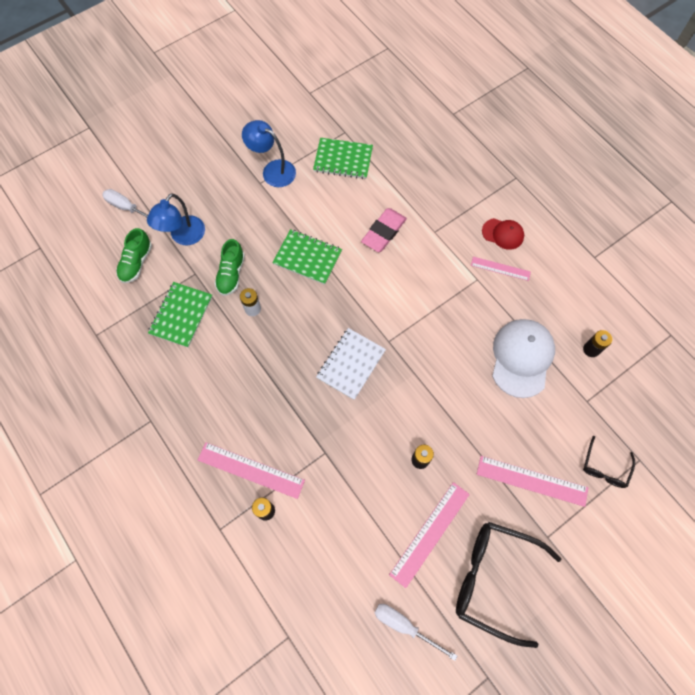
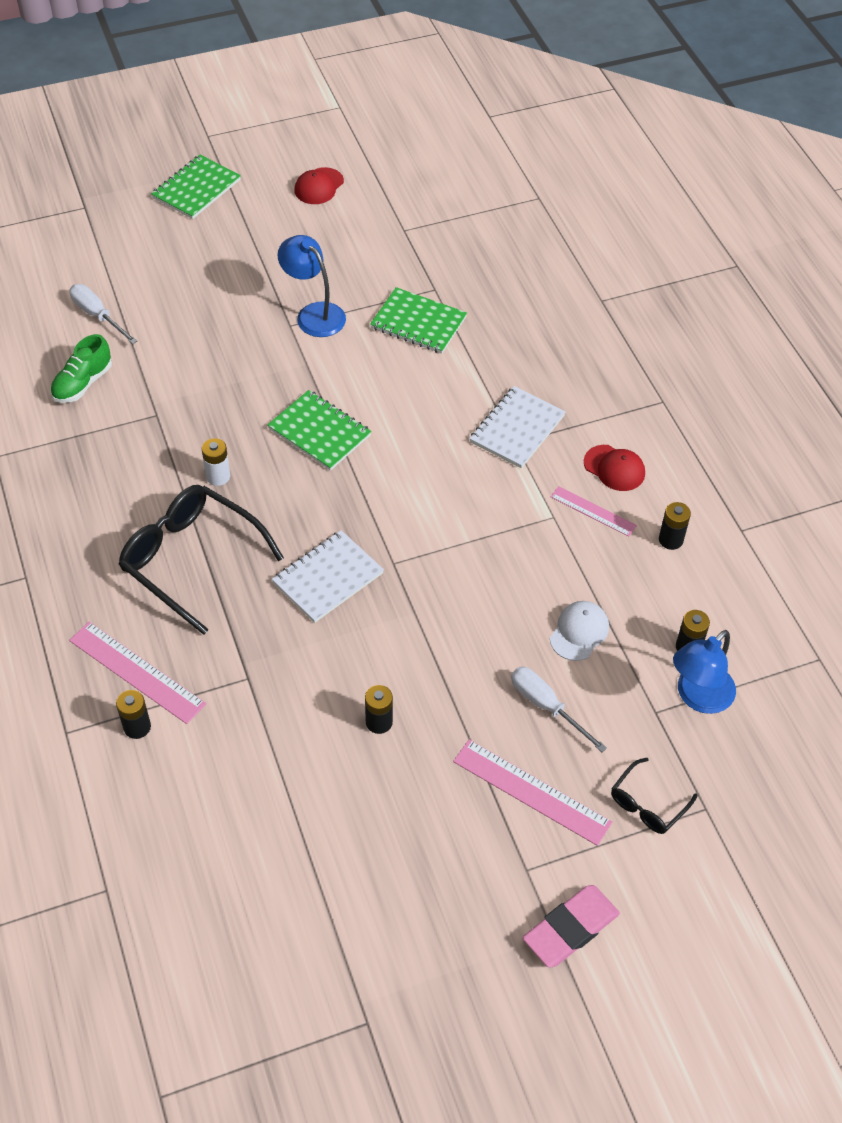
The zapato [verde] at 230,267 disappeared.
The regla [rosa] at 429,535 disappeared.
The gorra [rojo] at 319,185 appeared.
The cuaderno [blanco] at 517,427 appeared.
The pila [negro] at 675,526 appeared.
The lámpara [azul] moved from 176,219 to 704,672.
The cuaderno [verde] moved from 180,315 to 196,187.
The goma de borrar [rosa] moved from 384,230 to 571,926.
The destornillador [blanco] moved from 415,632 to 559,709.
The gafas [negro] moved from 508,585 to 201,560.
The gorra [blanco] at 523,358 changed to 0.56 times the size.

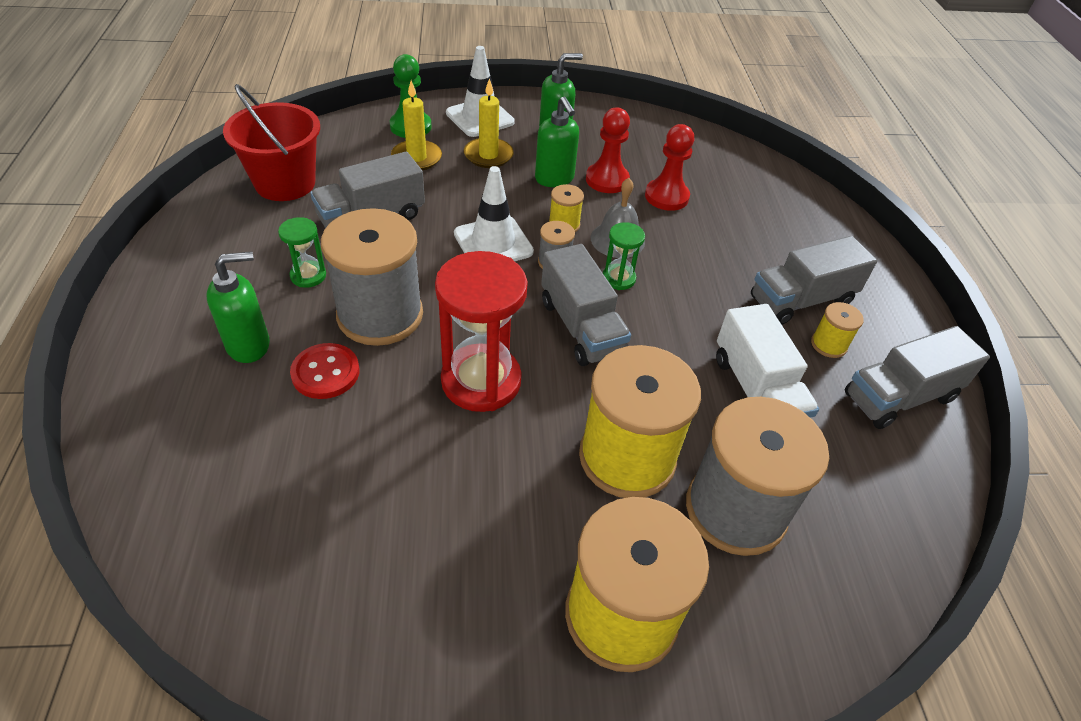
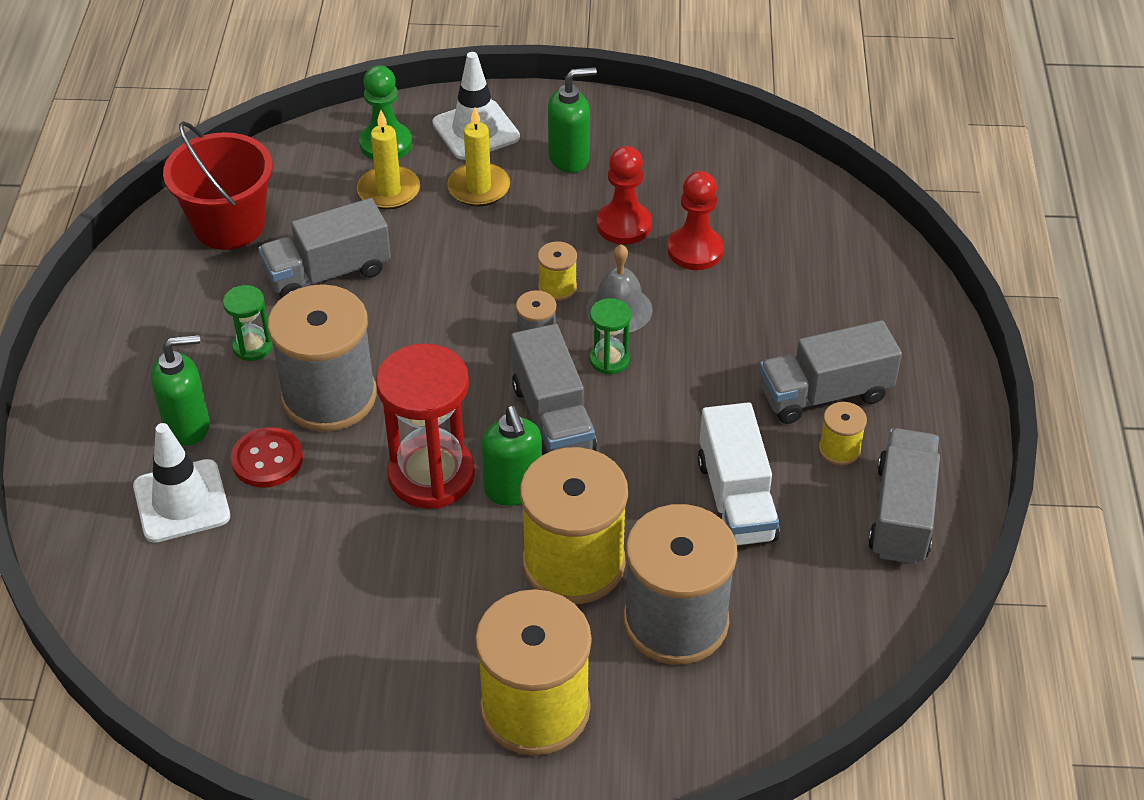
The cono de tráfico [blanco] moved from 494,213 to 181,483.
The dispensador de jabón [verde] moved from 557,141 to 512,456.
The camión [gris] at 917,377 turned 120 degrees clockwise.

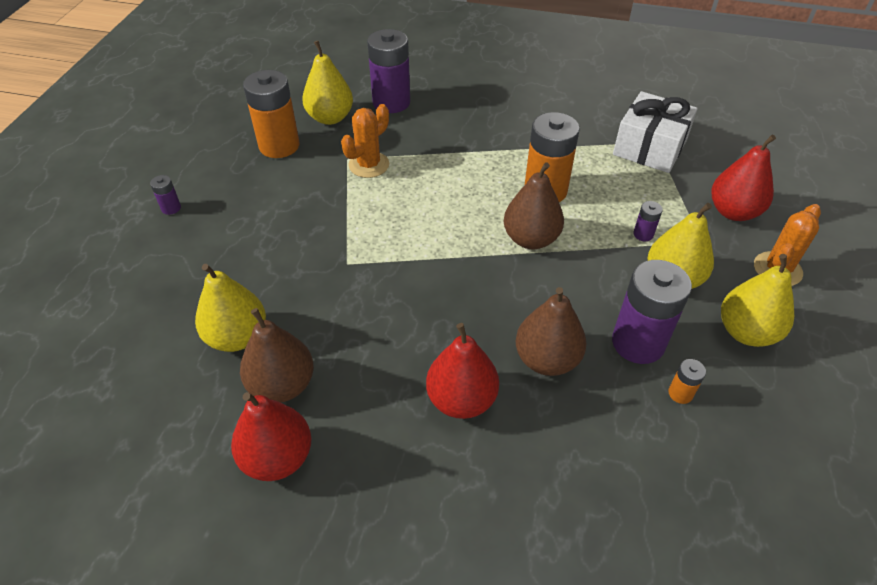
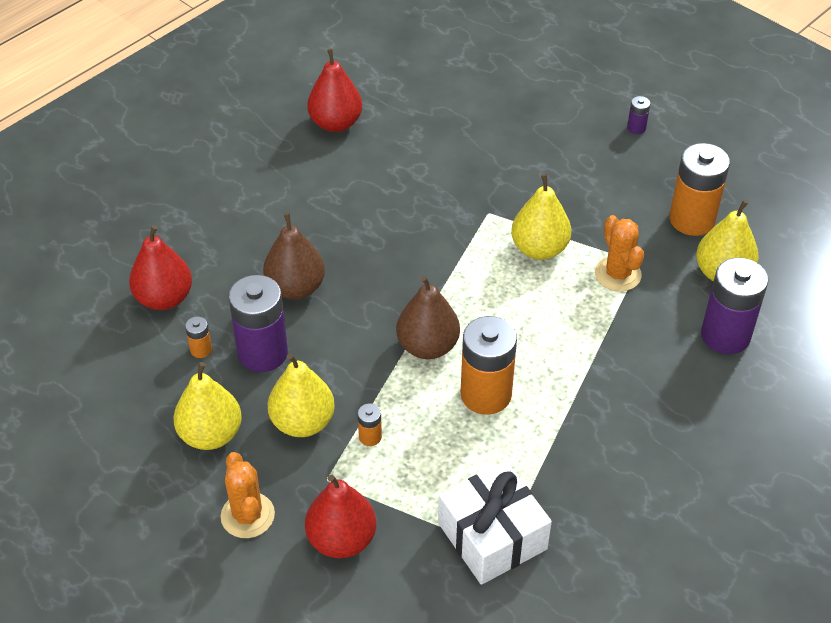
The pera [marrón] at 277,355 disappeared.
The pera [amarillo] moved from 230,308 to 541,217.
The pera [rojo] moved from 462,371 to 160,267.
The pila [morado] at 648,221 became the pila [naranja] at 370,424.

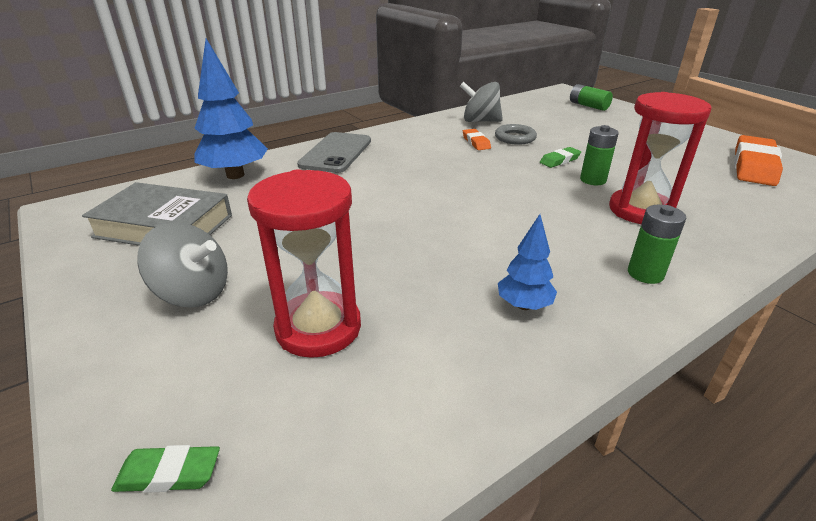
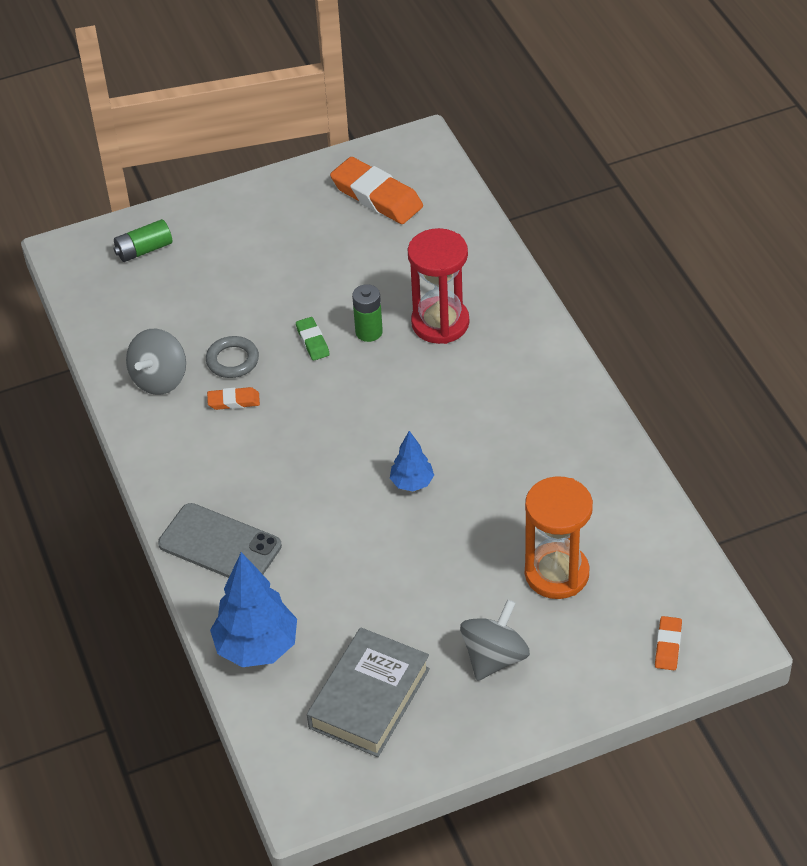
The pila [verde] at 657,244 disappeared.
The árbol [azul] moved from 527,262 to 412,461.
The goma de borrar [verde] at 165,469 became the goma de borrar [naranja] at 668,643.
The reloj de arena [rojo] at 304,263 became the reloj de arena [naranja] at 559,537.

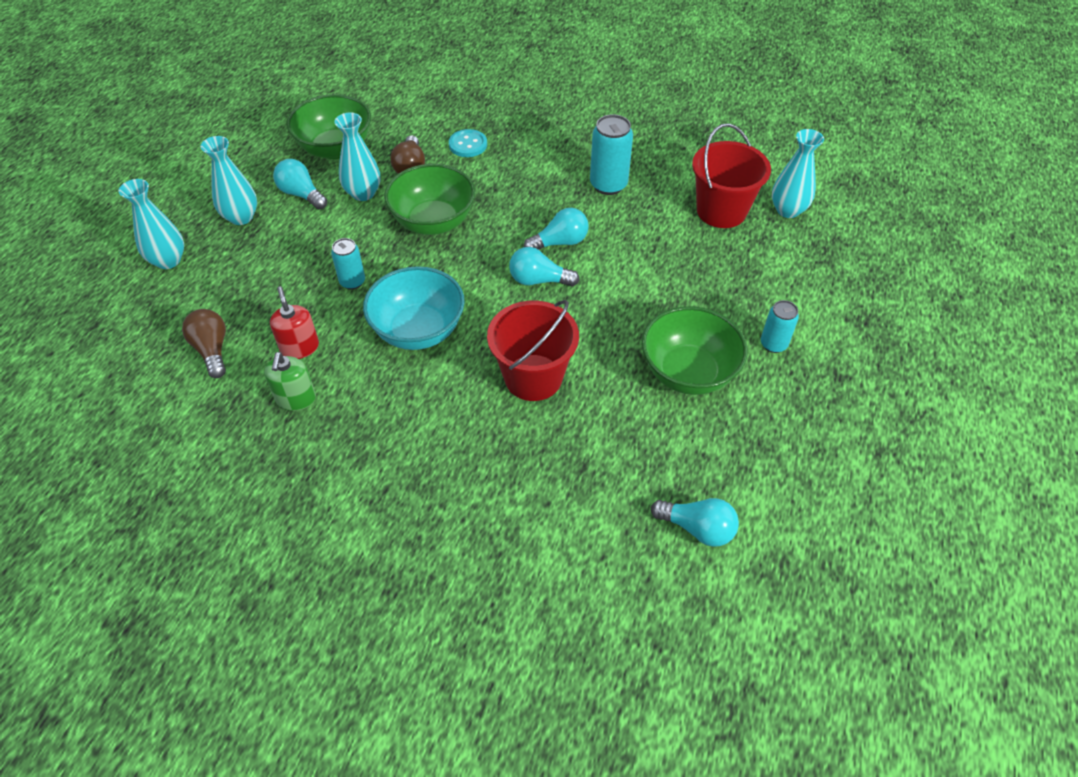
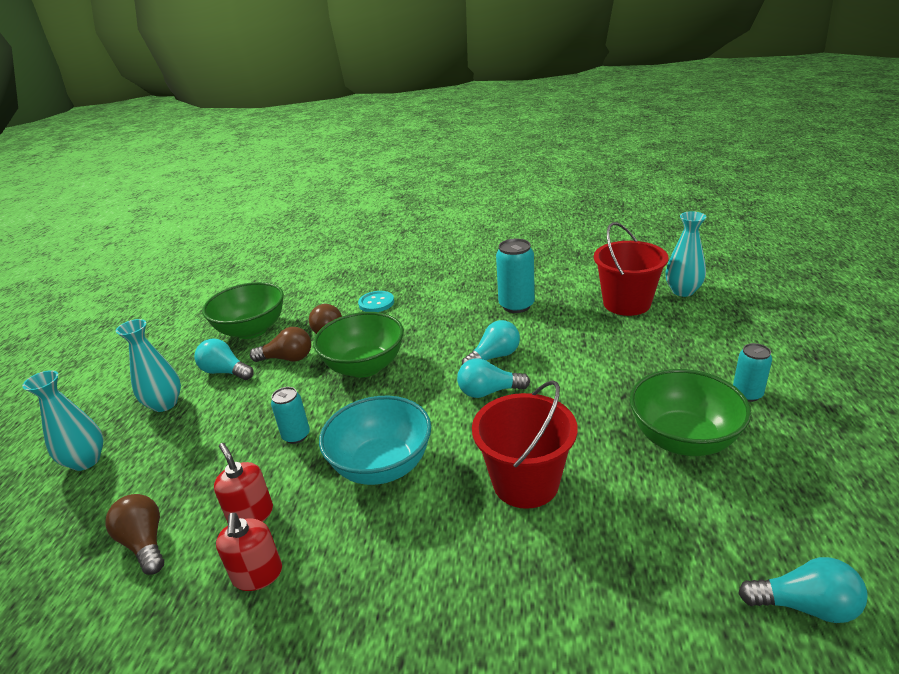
The florero [turquesa] at 357,156 was replaced by the bombilla [marrón] at 280,344.
The dispensador de jabón [verde] at 290,381 became the dispensador de jabón [rojo] at 249,552.

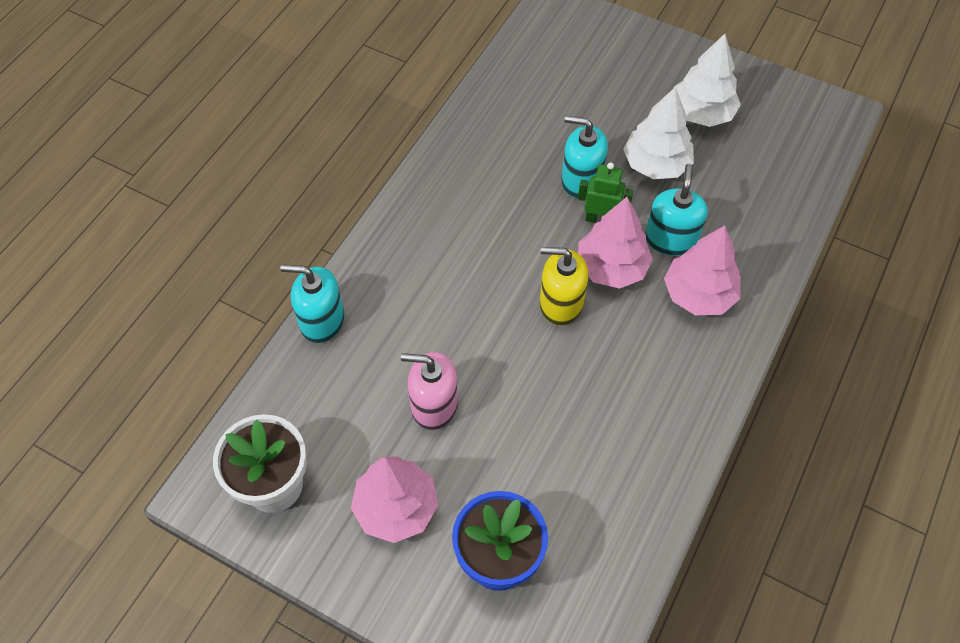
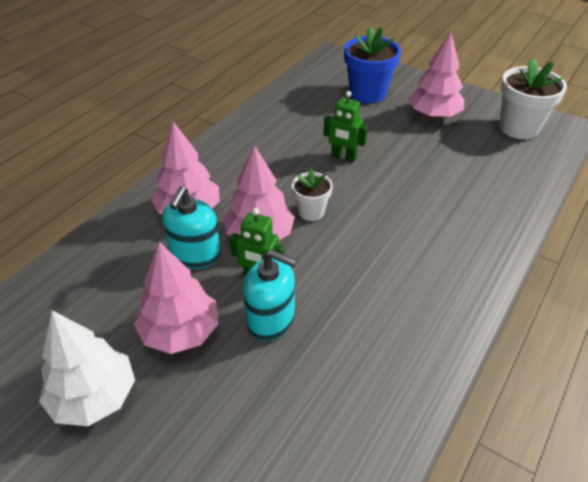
The dispensador de jabón [turquesa] at 312,303 disappeared.
The dispensador de jabón [rosa] at 429,391 disappeared.
The robot [verde] at 345,126 appeared.
The dispensador de jabón [amarillo] at 564,286 was replaced by the maceta [blanco] at 312,195.
The árbol [blanco] at 658,133 became the árbol [rosa] at 176,298.

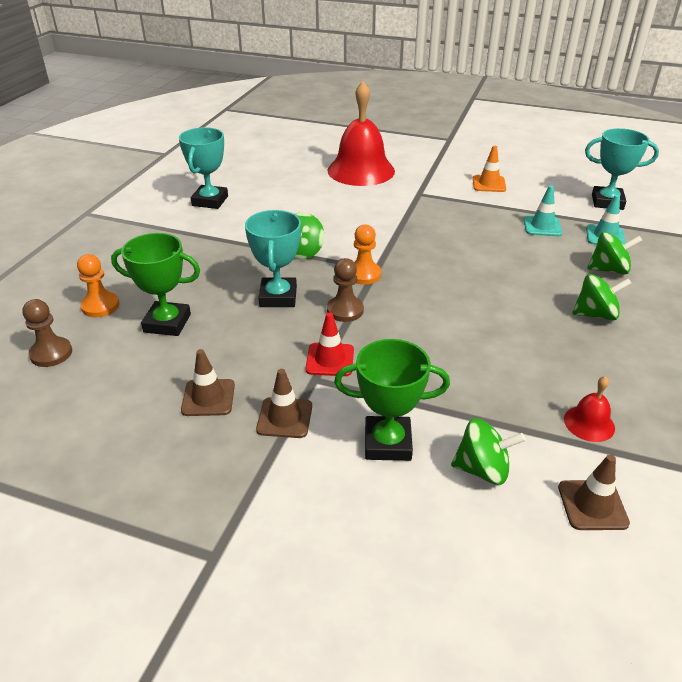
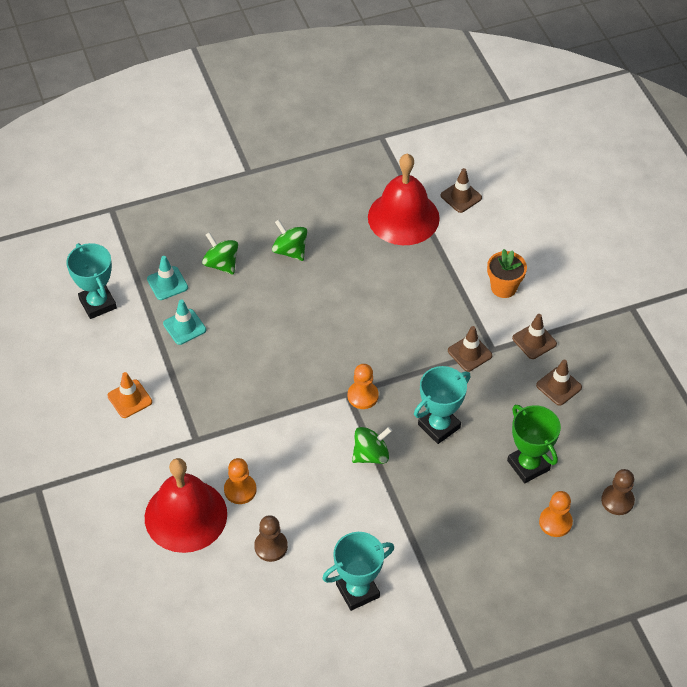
The peonza [verde] at 488,451 disappeared.
The peón [naranja] at 240,481 appeared.
The peón [marrón] moved from 345,290 to 271,538.
The trofeo [verde] at 392,400 was replaced by the maceta [naranja] at 507,273.
The cono de tráfico [rojo] at 329,344 became the cono de tráfico [marrón] at 470,349.
The campana [rojo] at 589,409 changed to 2.30 times the size.

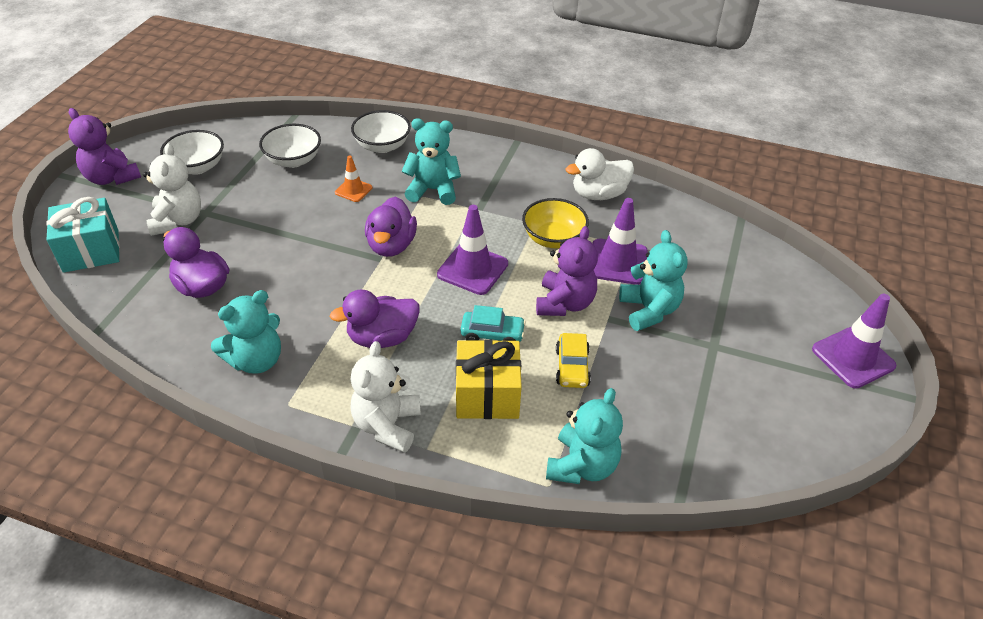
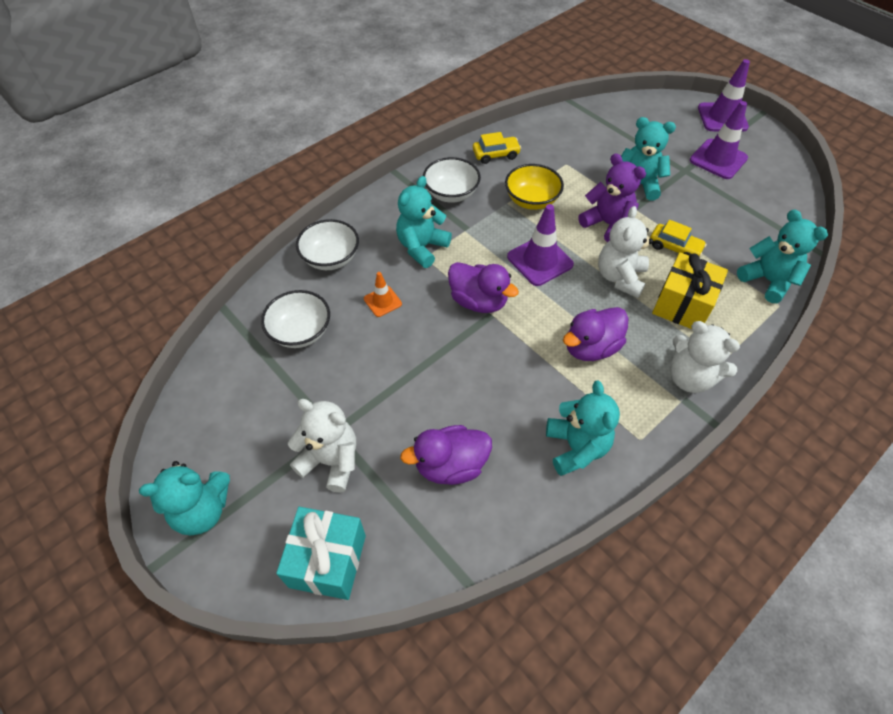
The cuenco [blanco] moved from 192,152 to 452,180.
The cono de tráfico [morado] moved from 620,241 to 719,140.
The coche [turquesa] at 493,323 was replaced by the osito [blanco] at 625,252.
The pato [blanco] at 599,174 was replaced by the coche [amarillo] at 497,148.
The osito [morado] at 104,146 became the osito [turquesa] at 184,498.
The pato [morado] at 374,318 turned 45 degrees clockwise.

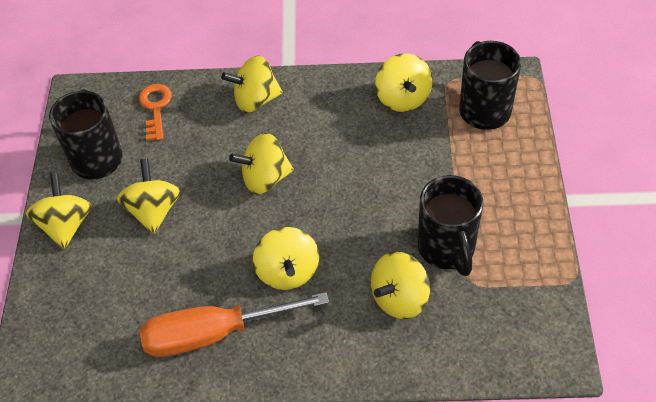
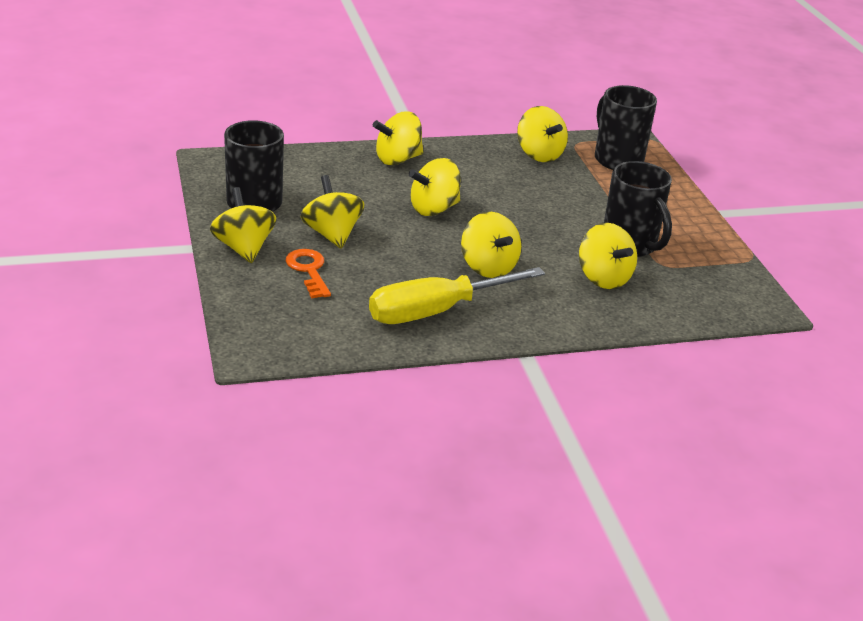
The llave [naranja] moved from 155,112 to 308,273.
The destornillador [naranja] at 234,324 became the destornillador [amarillo] at 457,295.
The peonza [amarillo] at 400,285 turned 60 degrees counterclockwise.

